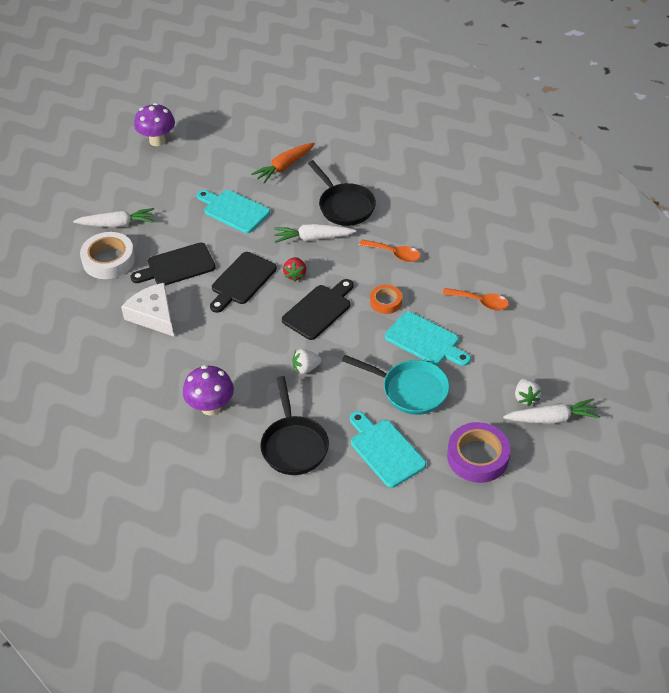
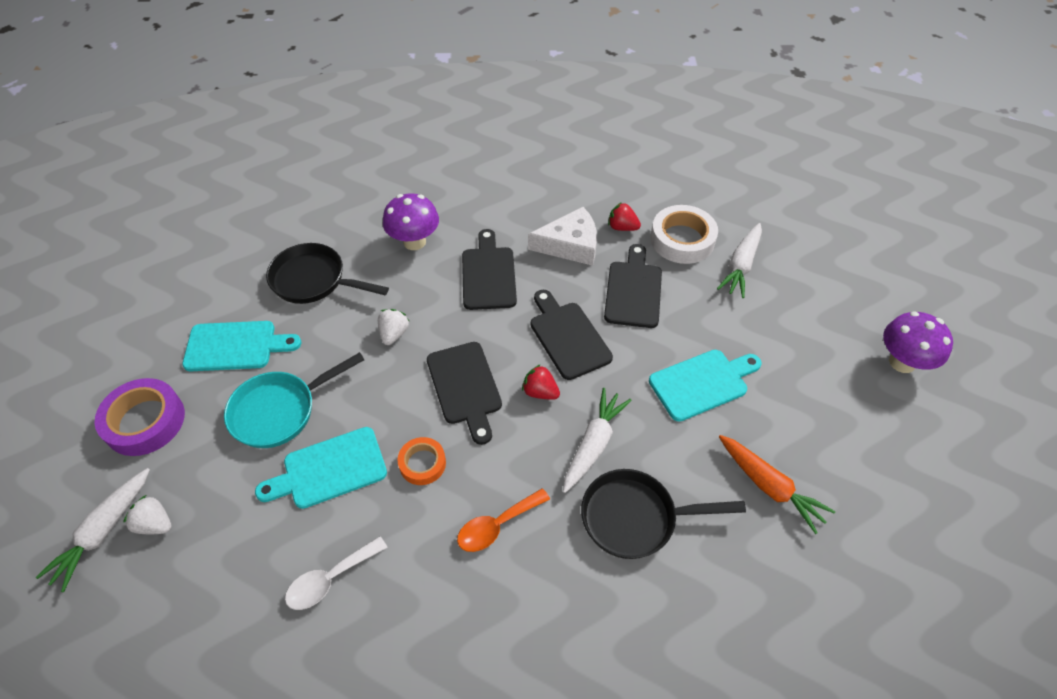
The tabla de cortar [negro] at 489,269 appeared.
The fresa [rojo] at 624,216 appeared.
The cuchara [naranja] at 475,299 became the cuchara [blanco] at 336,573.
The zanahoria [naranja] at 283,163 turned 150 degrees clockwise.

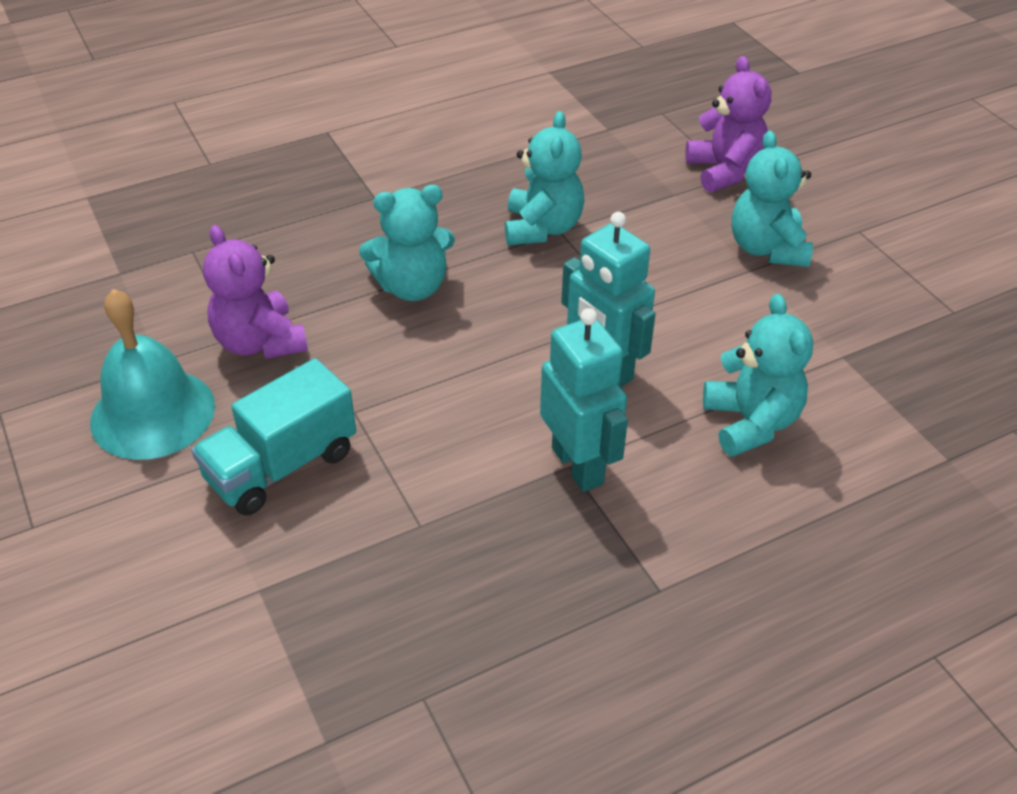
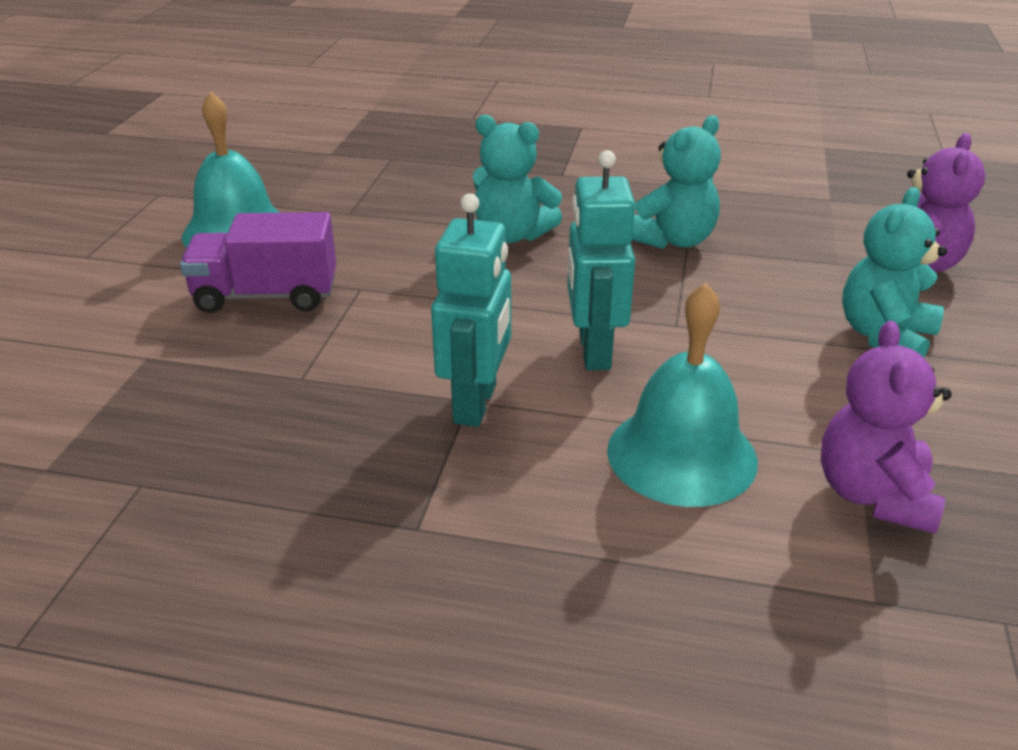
The osito [morado] moved from 255,292 to 886,427.
The osito [turquesa] at 758,375 was replaced by the campana [turquesa] at 682,395.
The camión [turquesa] at 273,437 became the camión [morado] at 258,262.

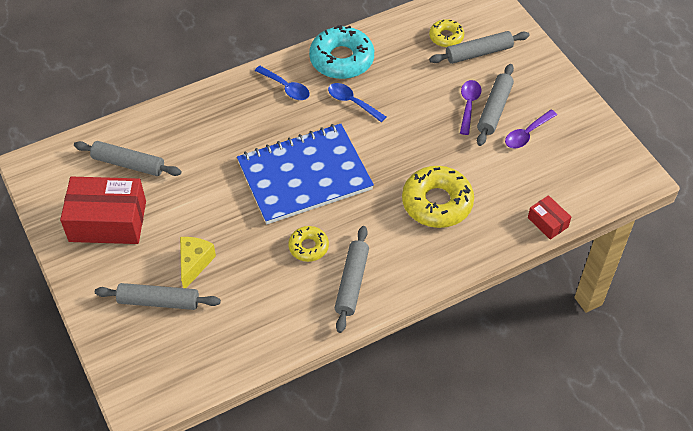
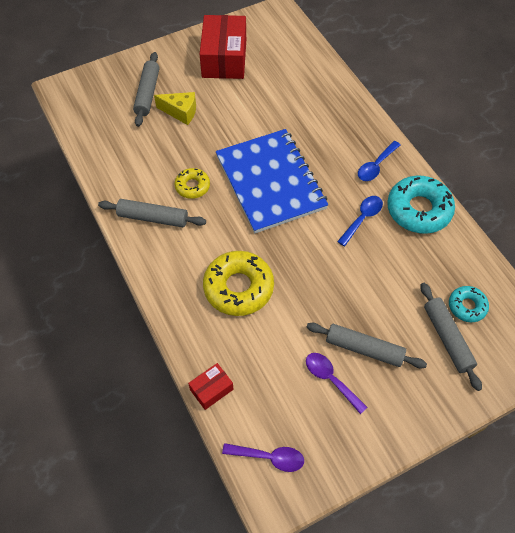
The rodillo [gris] at 128,158 disappeared.
The cuchara [morado] moved from 470,107 to 263,457.
The rosquilla [amarillo] at 446,33 became the rosquilla [turquesa] at 469,304.

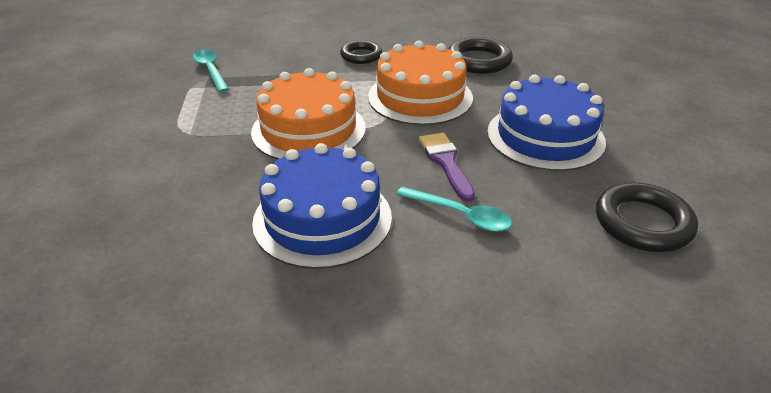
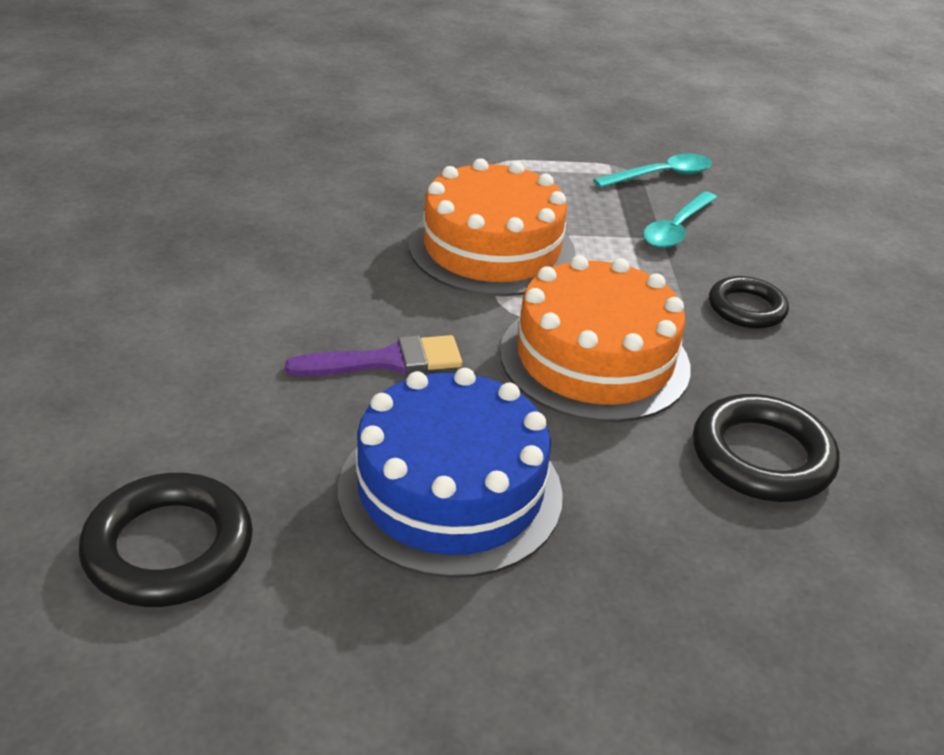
The tarta [azul] at 322,206 disappeared.
The cuchara [turquesa] moved from 454,209 to 680,219.

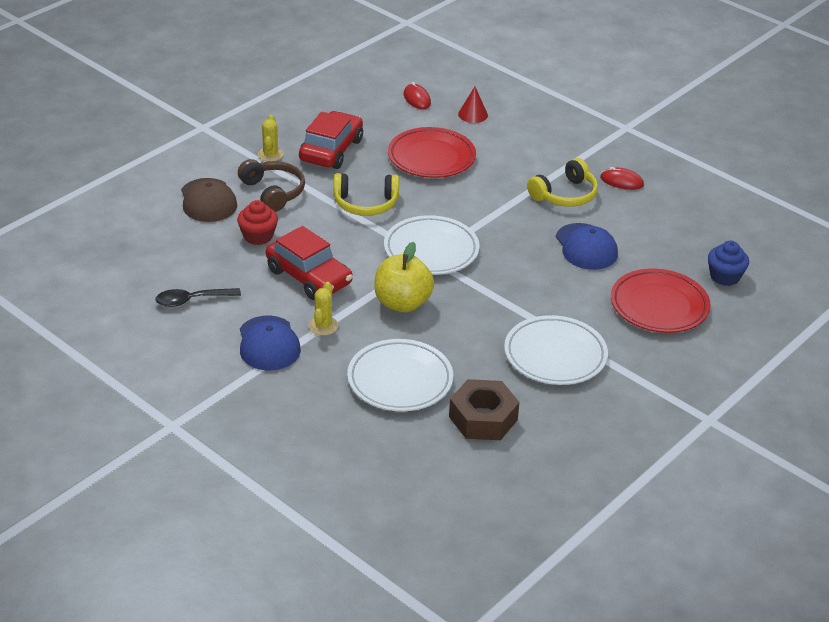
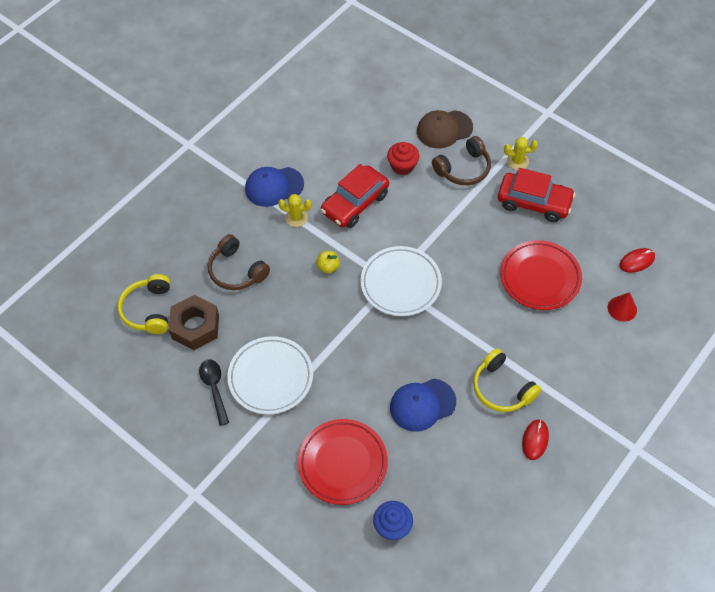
The cuchara [negro] moved from 198,297 to 214,392.
The auriculares [amarillo] moved from 366,194 to 144,304.
The plato [blanco] at 400,375 was replaced by the auriculares [marrón] at 239,262.
The manzana [amarillo] at 404,277 changed to 0.49 times the size.

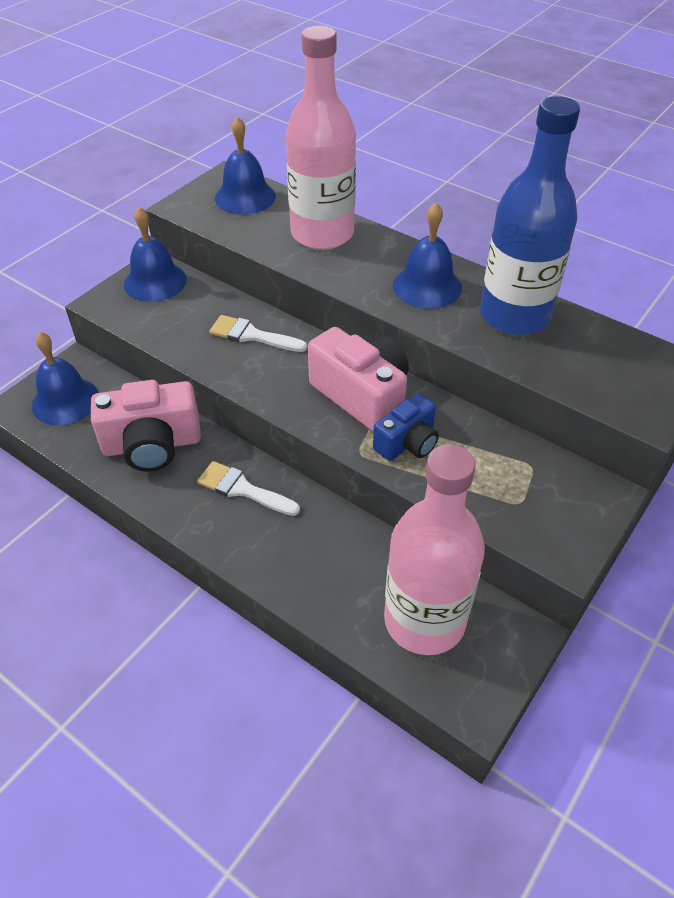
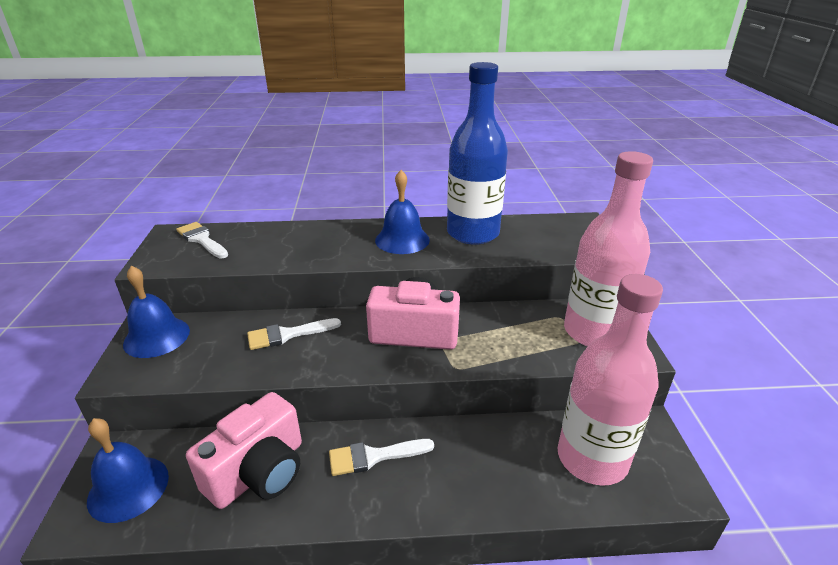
The cámara [azul] at 406,427 disappeared.
The botella [rosa] moved from 321,138 to 608,248.
The campana [azul] at 245,165 was replaced by the pincel [blanco] at 202,240.

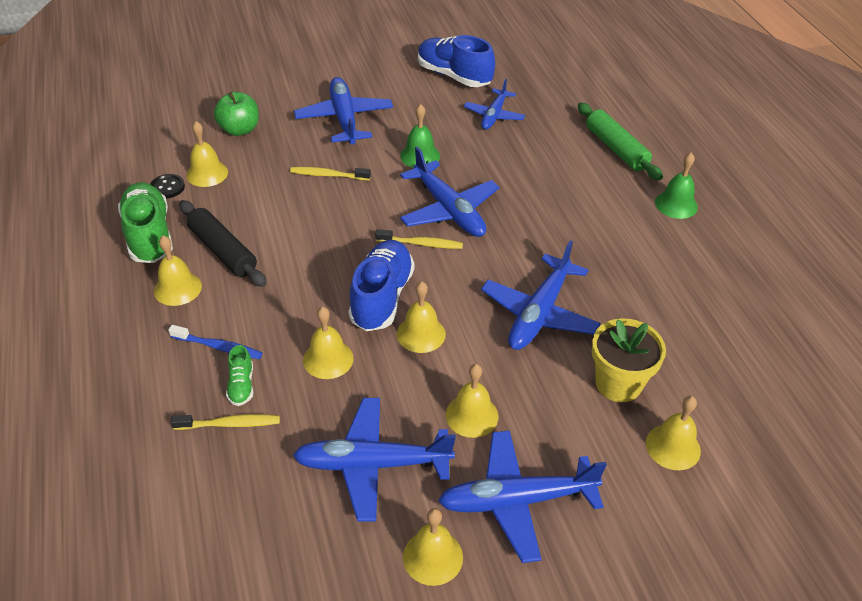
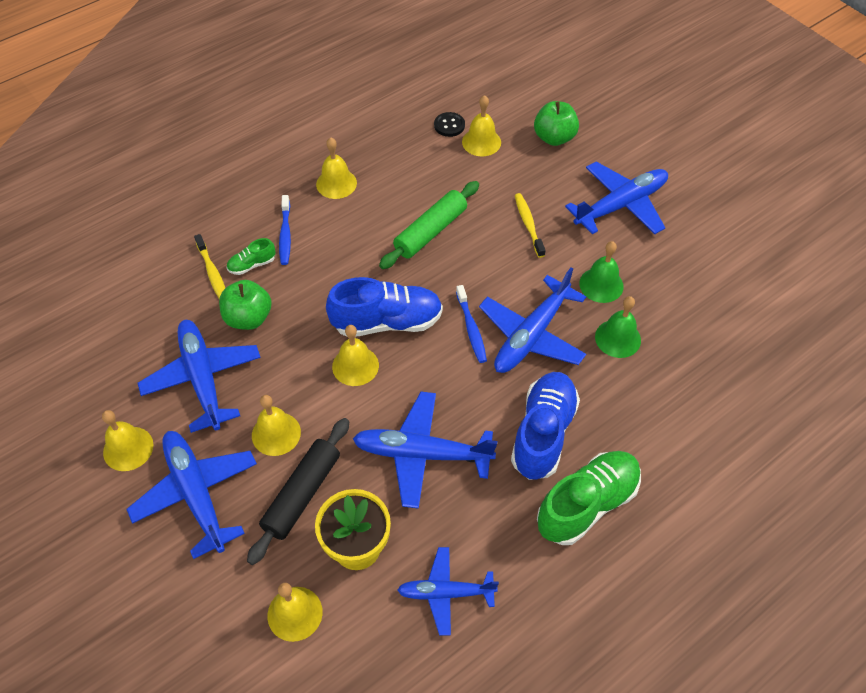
The campana [amarillo] at 328,343 disappeared.
The manzana [verde] at 245,305 appeared.
The zapato [verde] moved from 145,222 to 589,498.
The rodillo [negro] moved from 223,243 to 298,491.
The zapato [azul] moved from 456,61 to 545,426.
The avión [azul] moved from 494,104 to 448,591.
The rodillo [verde] moved from 620,141 to 429,225.
The campana [verde] moved from 676,186 to 618,327.
The cepillo de dientes [amarillo] at 419,239 became the cepillo de dientes [azul] at 471,324.

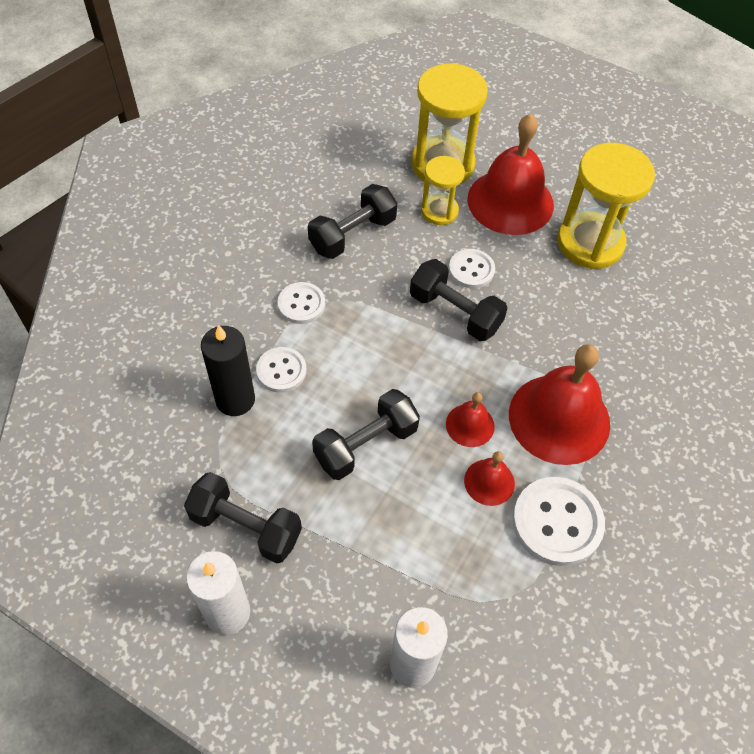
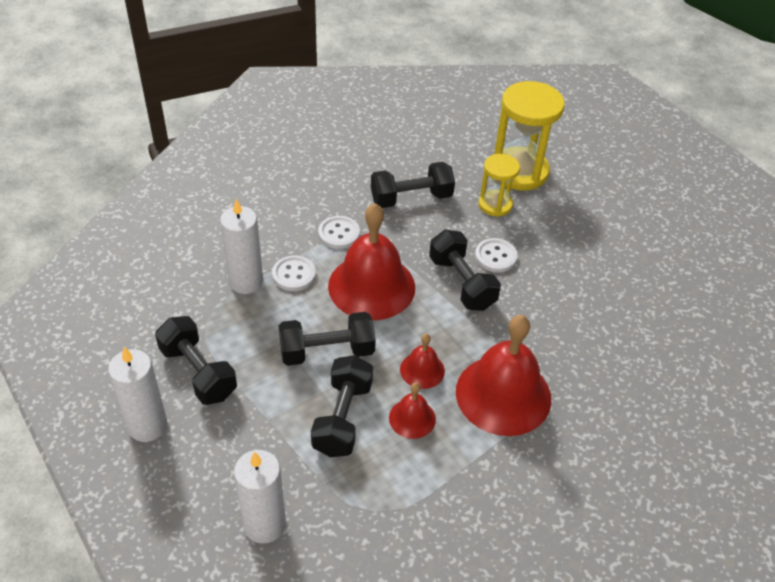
The botón [blanco] at 558,521 disappeared.
The reloj de arena [amarillo] at 606,206 disappeared.
The mancuerna [negro] at 342,406 appeared.
The campana [rojo] moved from 511,174 to 371,261.
The vela [negro] at 228,370 became the vela [blanco] at 241,246.

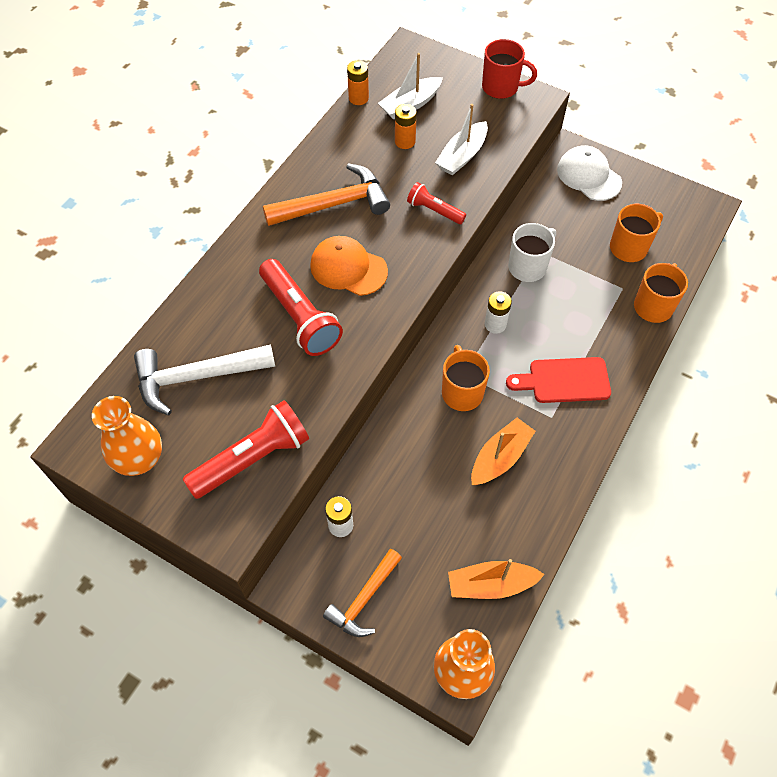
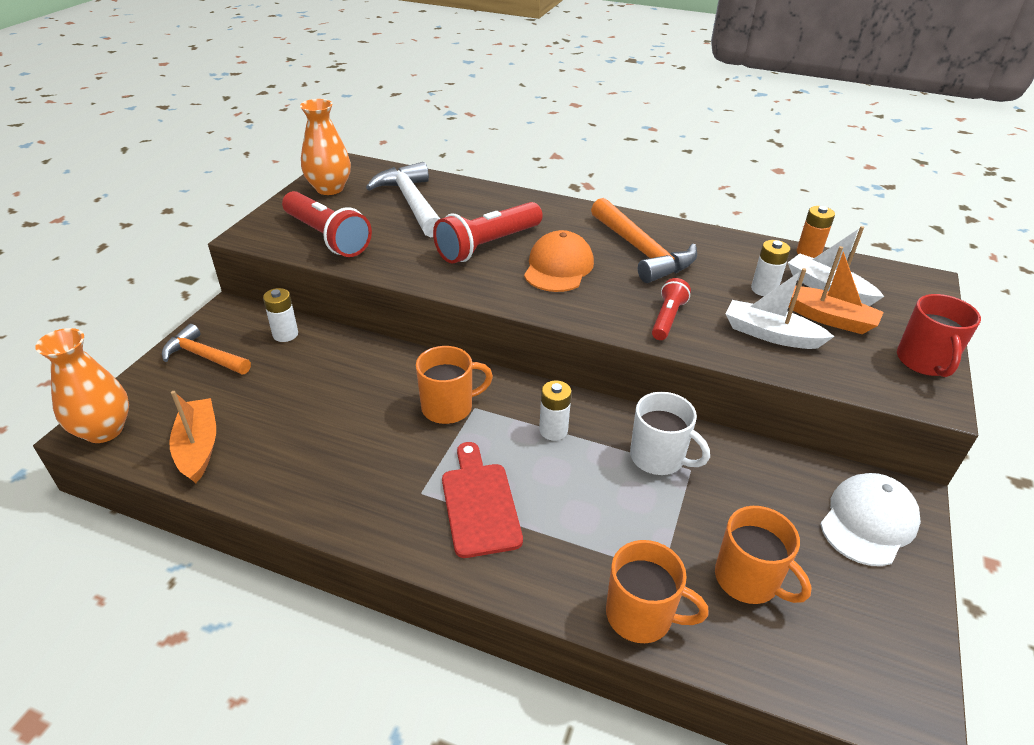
The barco [naranja] moved from 503,451 to 836,290.
The pila [naranja] at 406,126 became the pila [blanco] at 770,268.

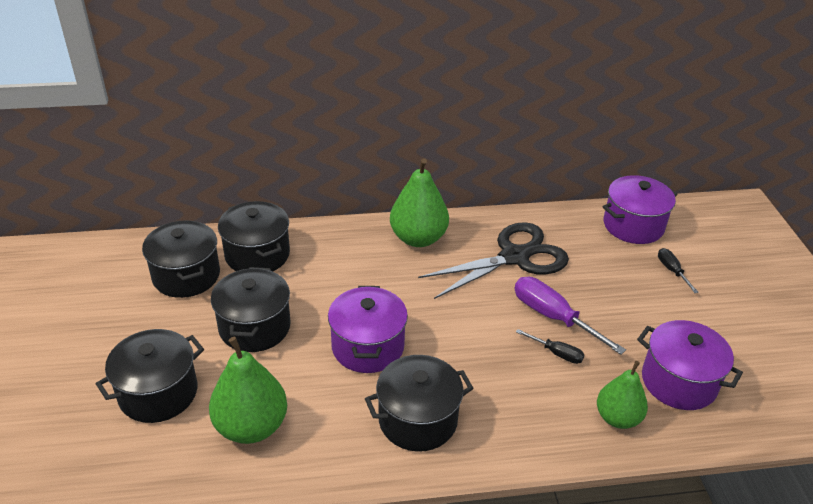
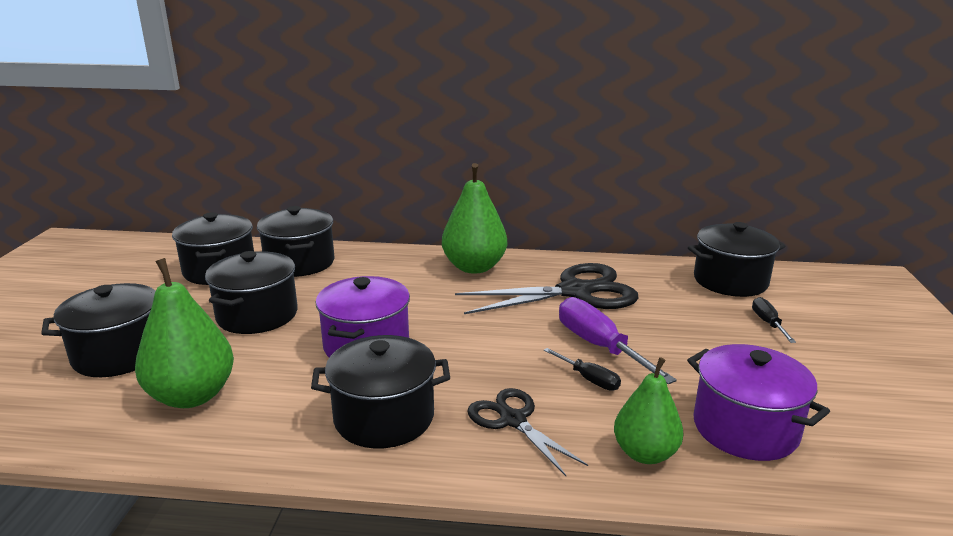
The tijeras [negro] at 528,432 appeared.
The olla [morado] at 640,209 became the olla [negro] at 736,259.

